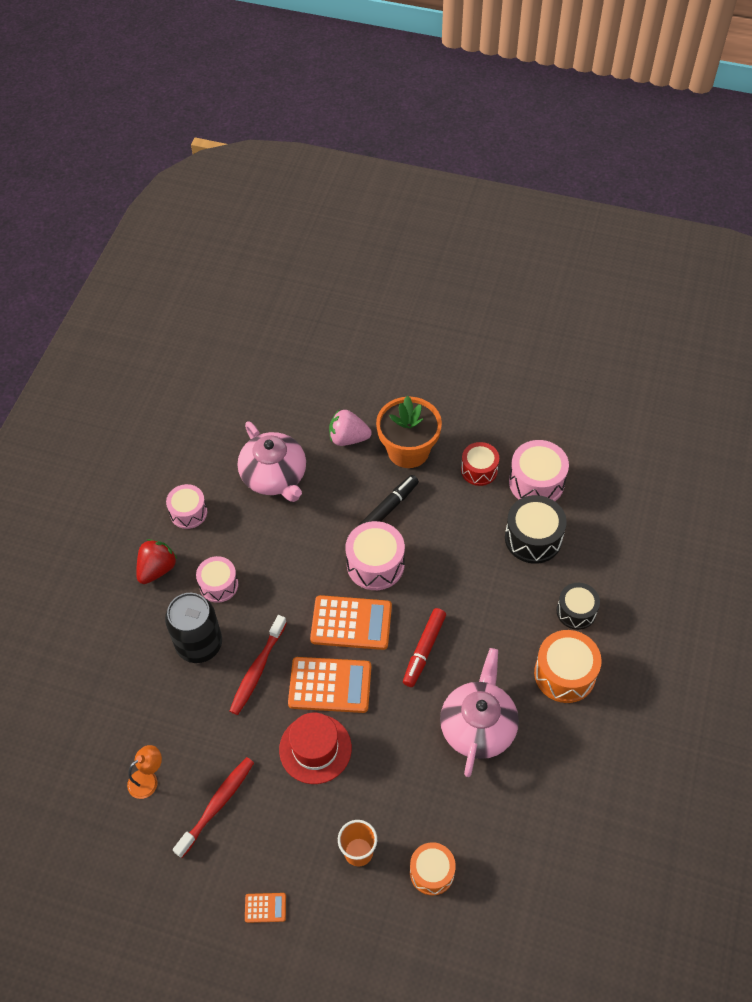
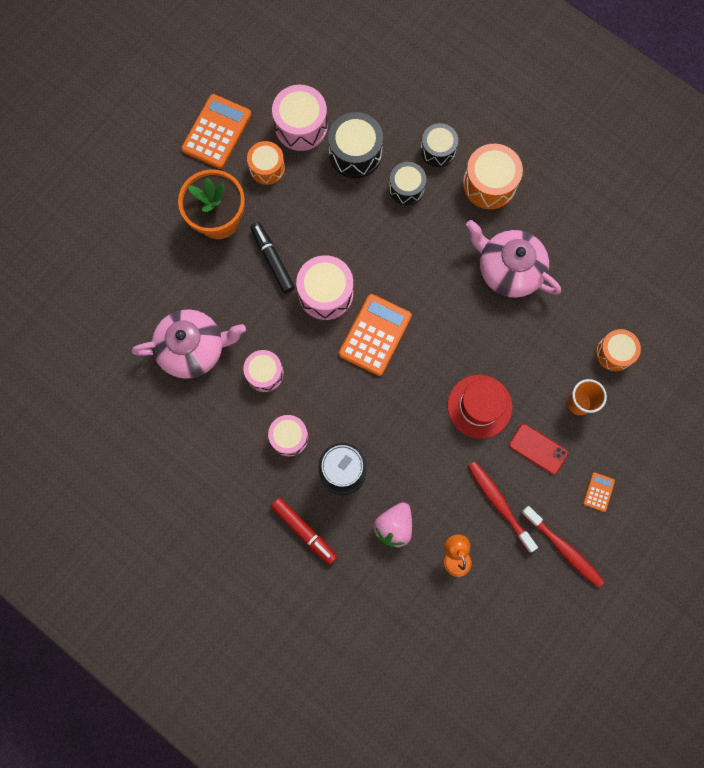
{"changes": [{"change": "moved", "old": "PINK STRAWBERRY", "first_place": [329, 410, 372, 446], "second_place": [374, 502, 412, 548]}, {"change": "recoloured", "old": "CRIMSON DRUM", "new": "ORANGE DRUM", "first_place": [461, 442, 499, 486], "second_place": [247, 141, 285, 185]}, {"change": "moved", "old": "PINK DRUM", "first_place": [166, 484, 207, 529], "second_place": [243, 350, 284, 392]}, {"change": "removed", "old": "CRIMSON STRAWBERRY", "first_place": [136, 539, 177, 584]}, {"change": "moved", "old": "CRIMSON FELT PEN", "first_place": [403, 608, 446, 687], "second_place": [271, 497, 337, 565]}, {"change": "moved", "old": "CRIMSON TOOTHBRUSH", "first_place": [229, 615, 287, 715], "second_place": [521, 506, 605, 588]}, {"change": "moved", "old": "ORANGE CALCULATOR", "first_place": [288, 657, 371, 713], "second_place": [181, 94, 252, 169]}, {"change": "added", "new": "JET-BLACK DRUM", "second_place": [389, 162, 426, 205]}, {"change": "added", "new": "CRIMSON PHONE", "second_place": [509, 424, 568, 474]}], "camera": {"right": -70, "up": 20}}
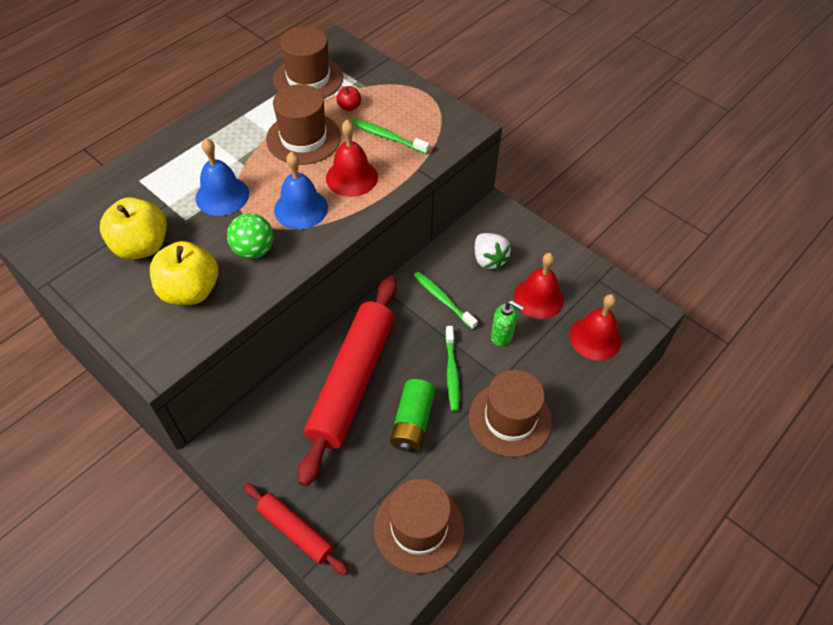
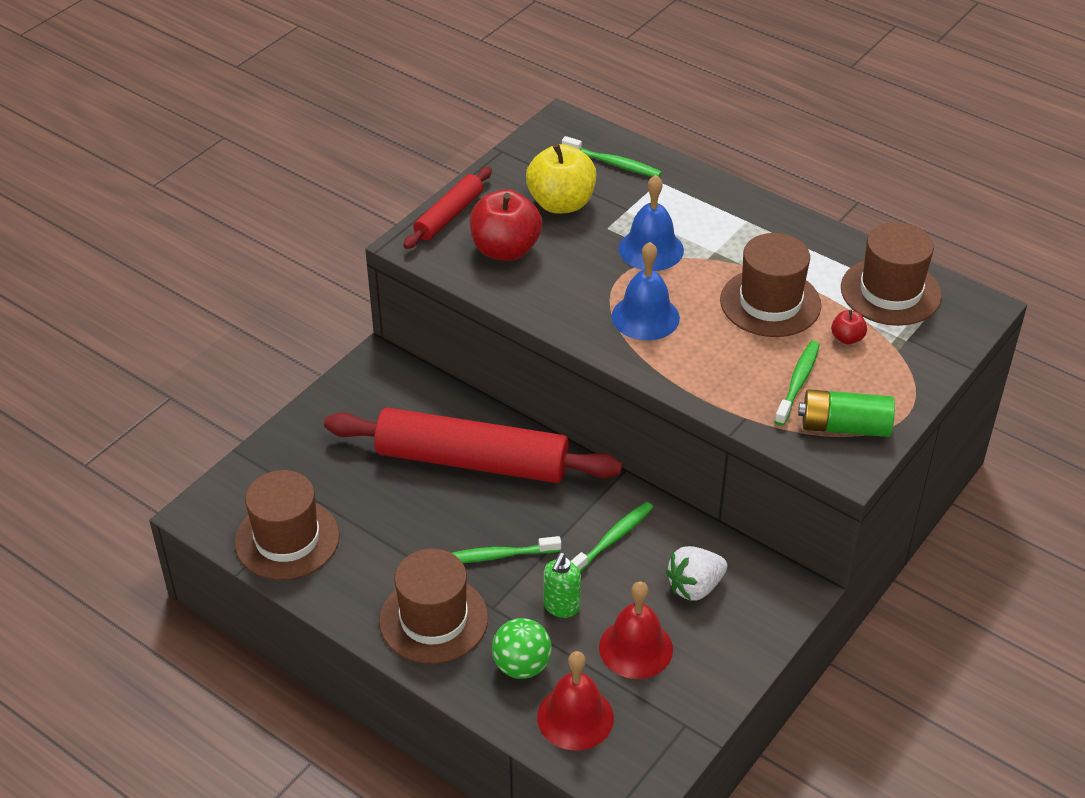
{"changes": [{"change": "removed", "old": "CRIMSON HAND BELL", "first_place": [326, 120, 378, 197]}, {"change": "moved", "old": "EMERALD SPHERE", "first_place": [227, 213, 274, 259], "second_place": [492, 618, 552, 679]}, {"change": "recoloured", "old": "YELLOW TOY APPLE", "new": "CRIMSON TOY APPLE", "first_place": [150, 241, 218, 305], "second_place": [470, 190, 542, 261]}, {"change": "moved", "old": "EMERALD AA BATTERY", "first_place": [390, 379, 435, 452], "second_place": [798, 389, 895, 437]}, {"change": "moved", "old": "CRIMSON ROLLING PIN", "first_place": [244, 484, 348, 575], "second_place": [403, 167, 492, 249]}, {"change": "added", "new": "EMERALD TOOTHBRUSH", "second_place": [562, 136, 662, 177]}], "camera": {"right": 85, "up": -10}}
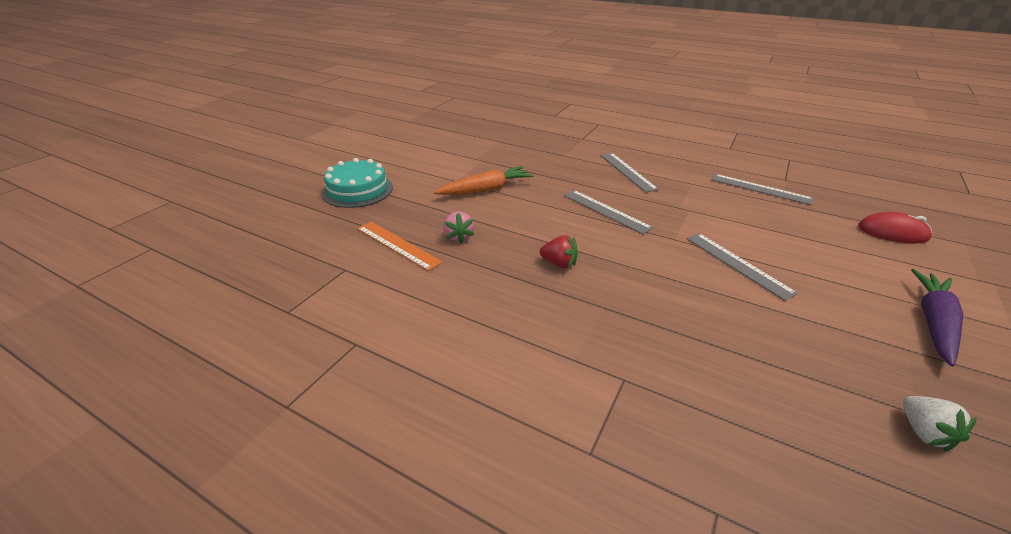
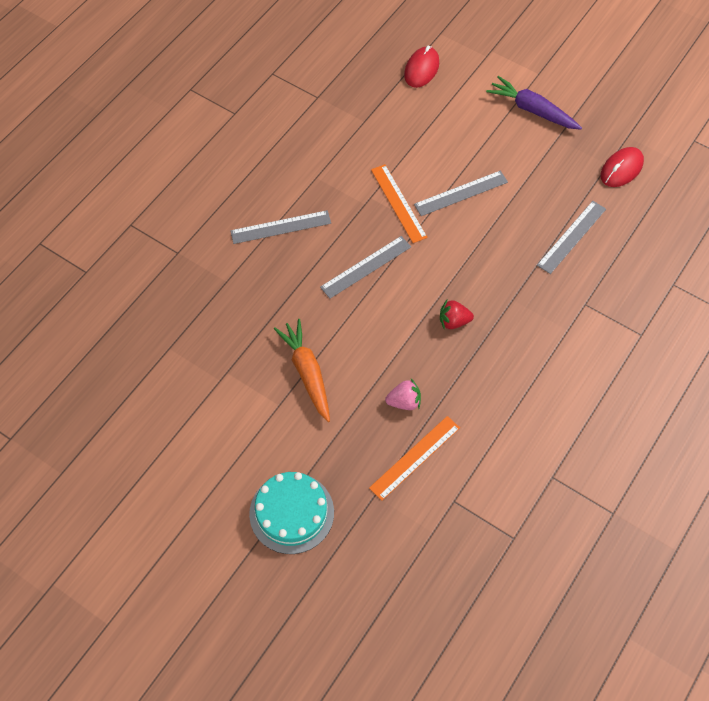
{"changes": [{"change": "moved", "old": "GREY RULER", "first_place": [711, 174, 814, 205], "second_place": [537, 201, 606, 274]}, {"change": "turned", "old": "CRIMSON STRAWBERRY", "first_place": [540, 235, 578, 268], "second_place": [440, 300, 474, 329], "degrees": -120}, {"change": "replaced", "old": "WHITE STRAWBERRY", "new": "CRIMSON MOUSE", "first_place": [903, 396, 977, 452], "second_place": [601, 147, 644, 187]}, {"change": "added", "new": "ORANGE RULER", "second_place": [371, 164, 428, 243]}], "camera": {"right": -85, "up": 25}}
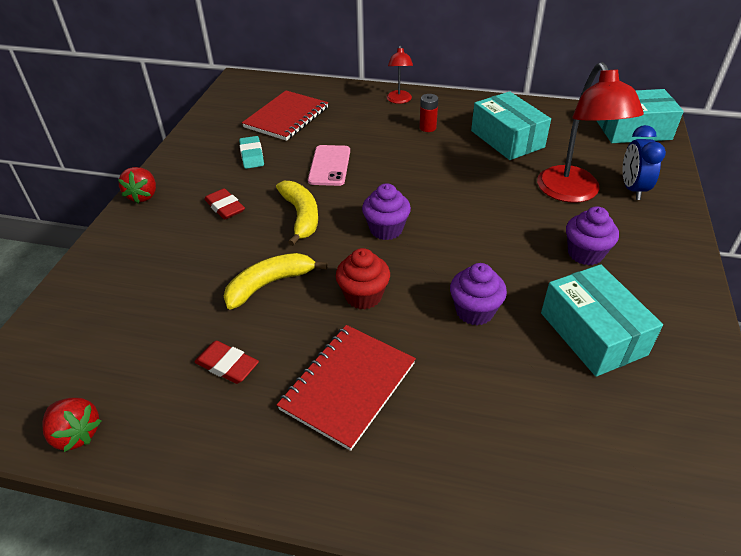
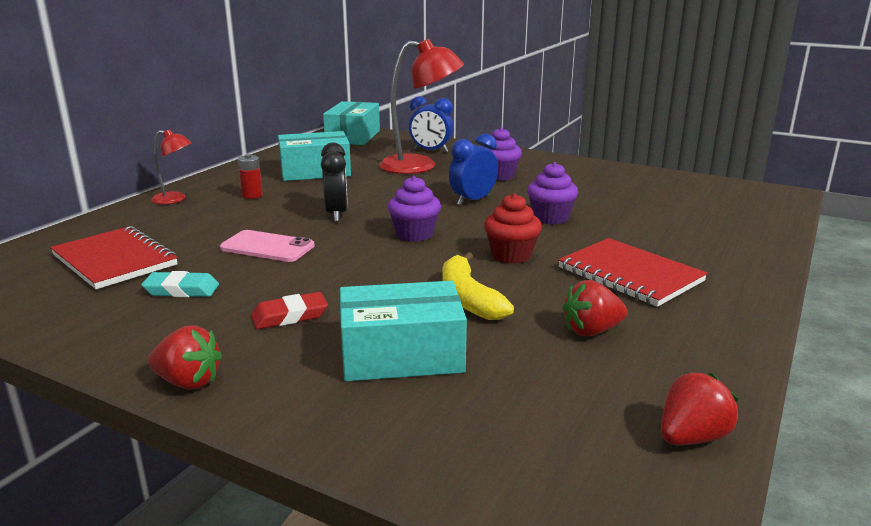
{"changes": [{"change": "removed", "old": "YELLOW BANANA", "first_place": [276, 181, 318, 246]}, {"change": "moved", "old": "TURQUOISE BOX", "first_place": [541, 264, 663, 377], "second_place": [340, 281, 467, 381]}, {"change": "replaced", "old": "CRIMSON PENCIL ERASER", "new": "CRIMSON STRAWBERRY", "first_place": [194, 341, 259, 384], "second_place": [563, 280, 628, 336]}, {"change": "added", "new": "COBALT ALARM CLOCK", "second_place": [449, 134, 498, 206]}, {"change": "added", "new": "JET-BLACK ALARM CLOCK", "second_place": [321, 142, 348, 222]}], "camera": {"right": -75, "up": -20}}
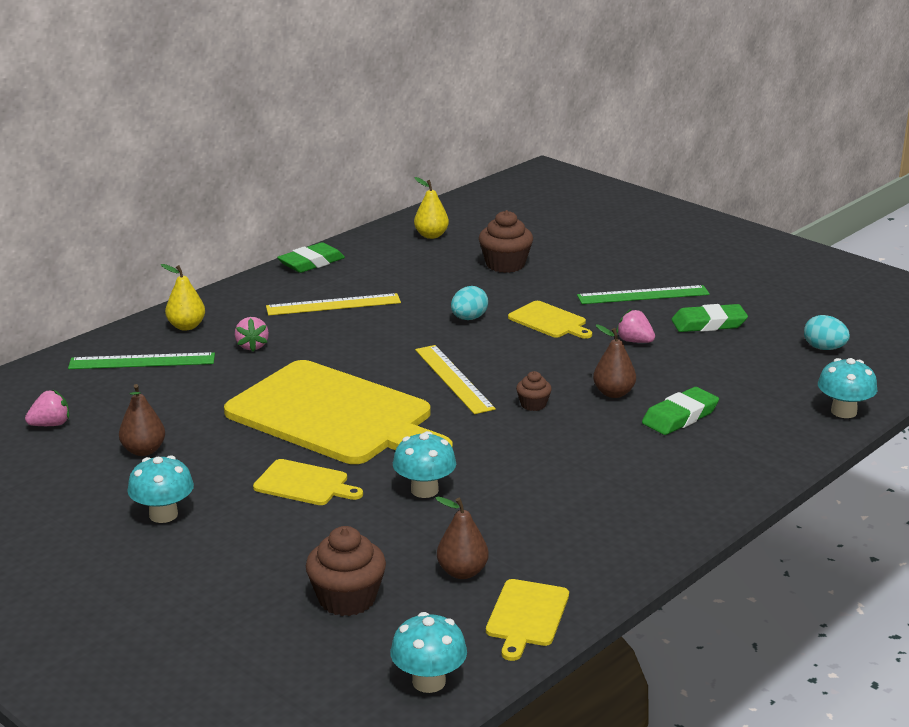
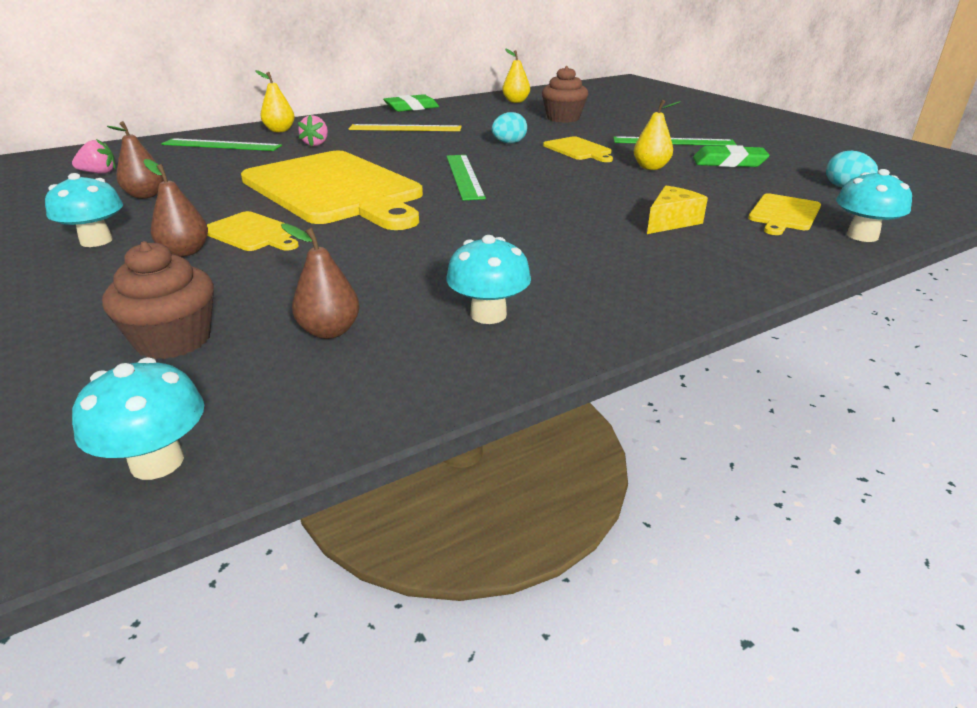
{"changes": [{"change": "replaced", "old": "PINK STRAWBERRY", "new": "YELLOW PEAR FRUIT", "first_place": [616, 309, 655, 343], "second_place": [634, 100, 681, 170]}, {"change": "moved", "old": "BROWN PEAR FRUIT", "first_place": [593, 324, 636, 398], "second_place": [143, 159, 208, 257]}, {"change": "recoloured", "old": "YELLOW RULER", "new": "EMERALD RULER", "first_place": [415, 345, 496, 414], "second_place": [446, 155, 486, 201]}, {"change": "removed", "old": "BROWN CUPCAKE", "first_place": [516, 371, 552, 411]}, {"change": "replaced", "old": "EMERALD PENCIL ERASER", "new": "YELLOW PIECE OF CHEESE", "first_place": [642, 387, 719, 435], "second_place": [647, 186, 708, 234]}, {"change": "moved", "old": "TURQUOISE FUNGUS", "first_place": [393, 431, 456, 498], "second_place": [446, 235, 531, 324]}, {"change": "moved", "old": "YELLOW CHOPPING BOARD", "first_place": [486, 579, 569, 661], "second_place": [748, 193, 821, 235]}], "camera": {"right": 15, "up": 5}}
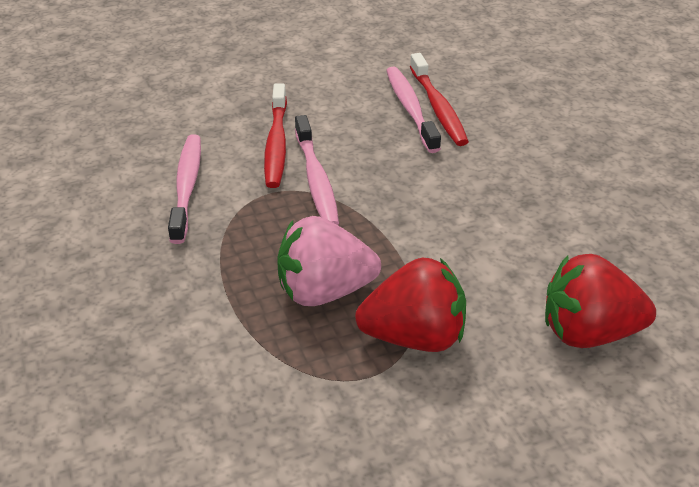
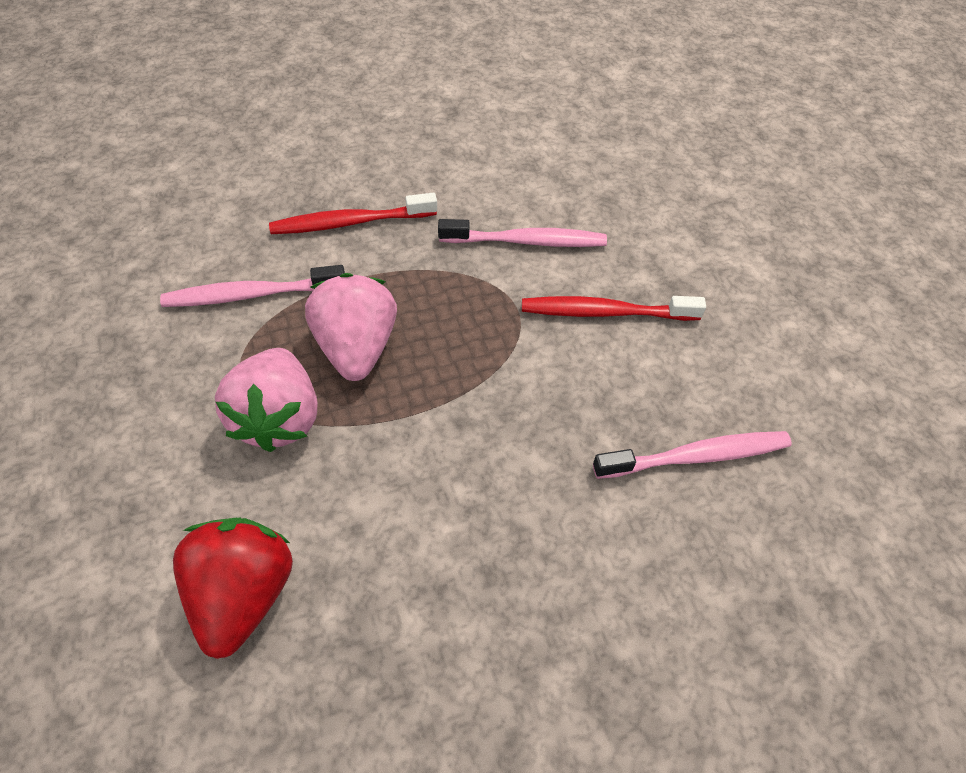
{"changes": [{"change": "moved", "old": "CRIMSON TOOTHBRUSH", "first_place": [410, 53, 469, 146], "second_place": [269, 193, 437, 234]}, {"change": "moved", "old": "PINK TOOTHBRUSH", "first_place": [295, 115, 339, 225], "second_place": [160, 265, 345, 307]}, {"change": "recoloured", "old": "CRIMSON STRAWBERRY", "new": "PINK STRAWBERRY", "first_place": [355, 257, 466, 352], "second_place": [215, 348, 318, 452]}], "camera": {"right": 90, "up": 15}}
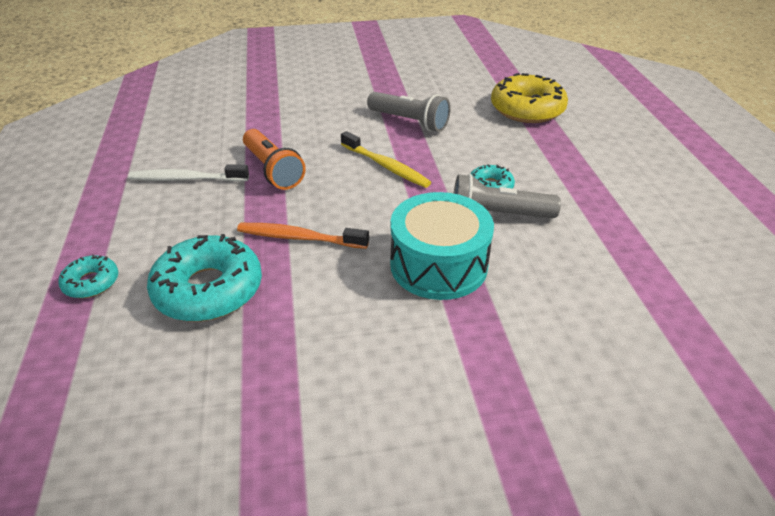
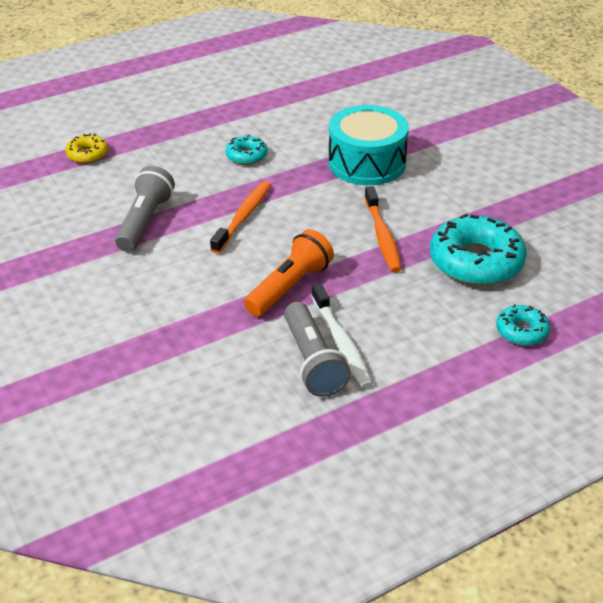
{"changes": [{"change": "resized", "old": "YELLOW DONUT", "first_place": [491, 73, 568, 123], "second_place": [65, 134, 108, 163], "factor": 0.51}, {"change": "recoloured", "old": "YELLOW TOOTHBRUSH", "new": "ORANGE TOOTHBRUSH", "first_place": [341, 131, 431, 188], "second_place": [210, 181, 271, 254]}, {"change": "moved", "old": "GREY FLASHLIGHT", "first_place": [453, 174, 561, 218], "second_place": [284, 302, 351, 397]}], "camera": {"right": -110, "up": 0}}
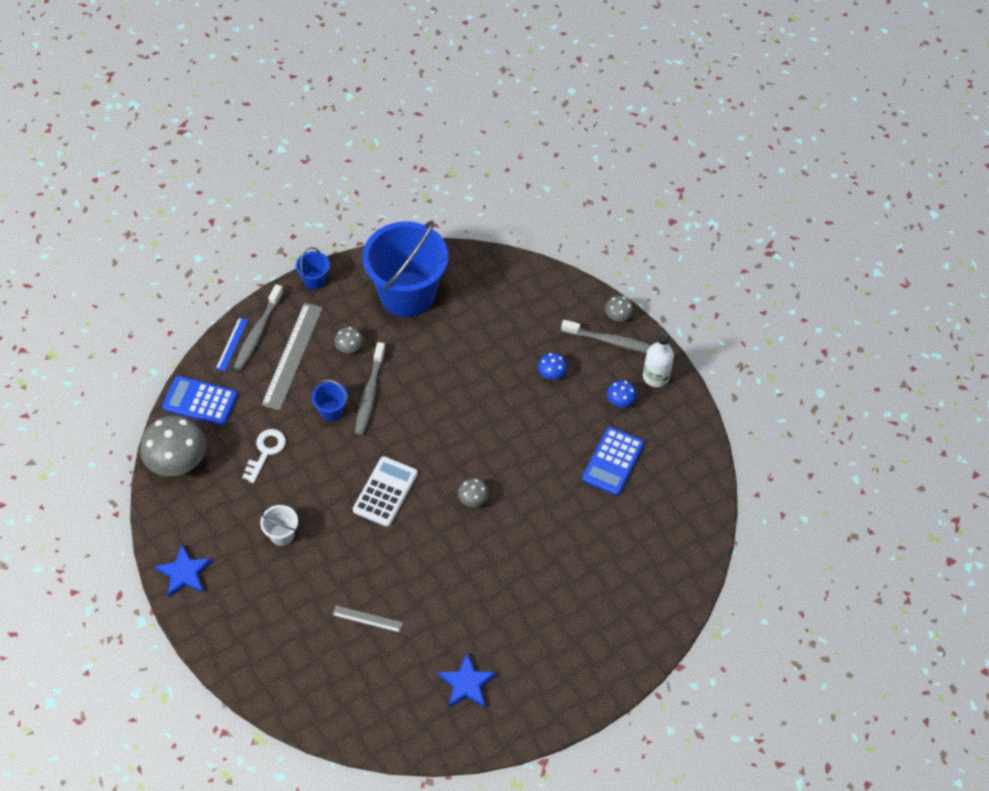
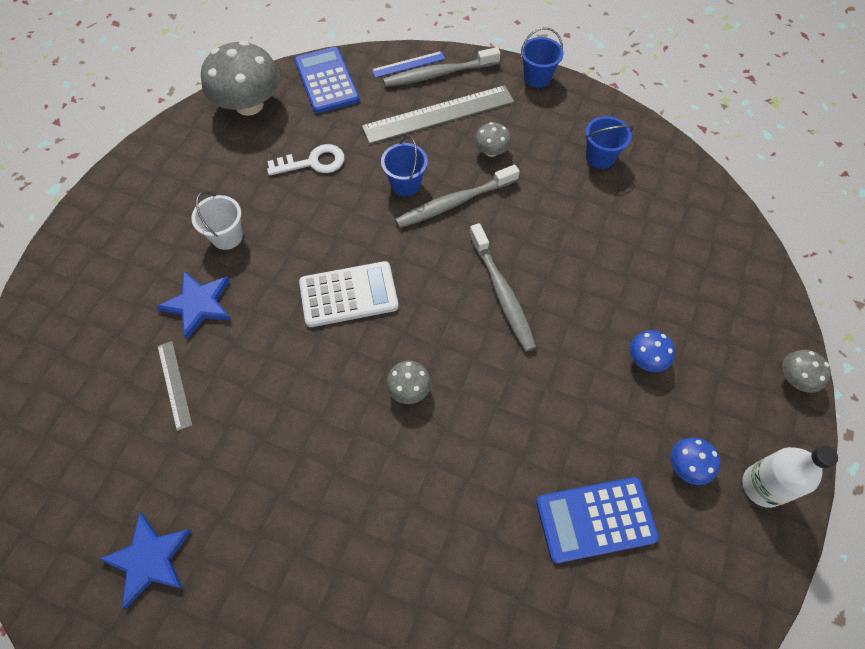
{"changes": [{"change": "resized", "old": "COBALT BUCKET", "first_place": [362, 220, 448, 317], "second_place": [585, 116, 633, 169], "factor": 0.41}, {"change": "moved", "old": "GREY TOOTHBRUSH", "first_place": [561, 320, 652, 353], "second_place": [469, 223, 537, 352]}, {"change": "moved", "old": "COBALT FIVE-POINTED STAR", "first_place": [155, 545, 212, 598], "second_place": [156, 271, 231, 339]}], "camera": {"right": 55, "up": 5}}
